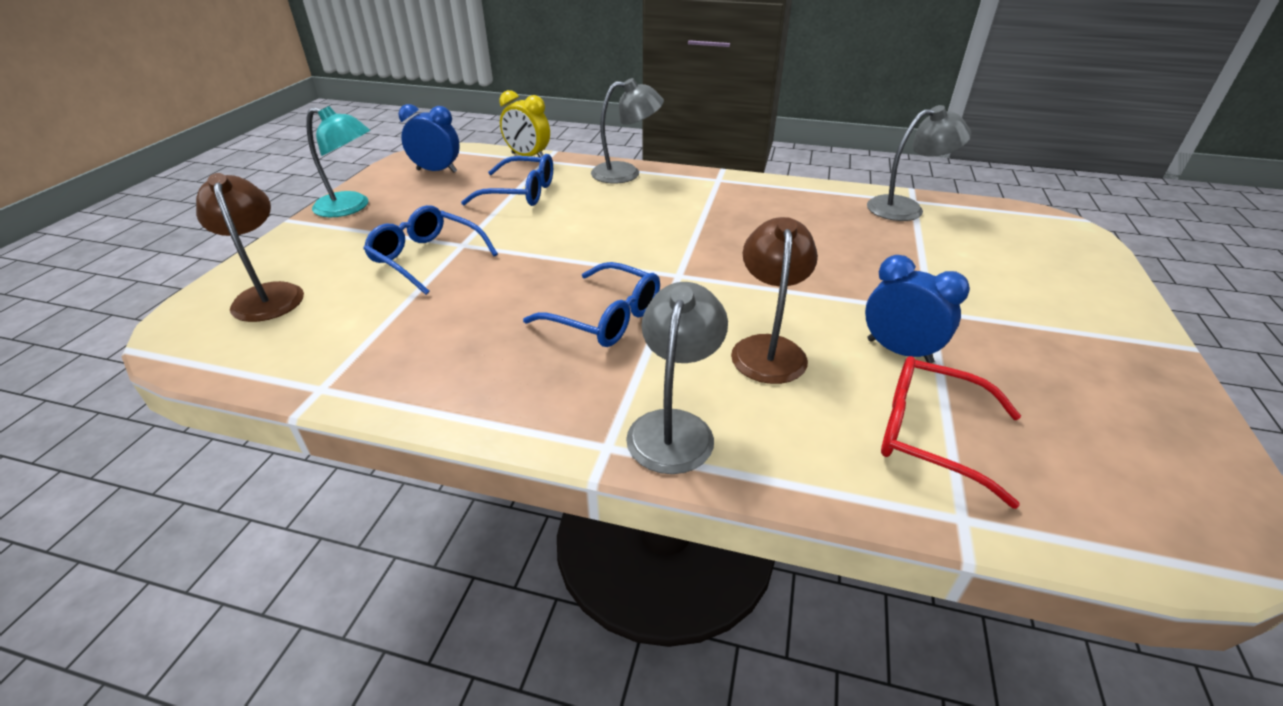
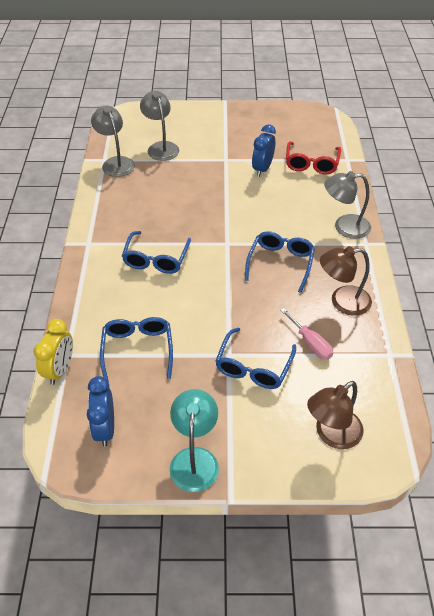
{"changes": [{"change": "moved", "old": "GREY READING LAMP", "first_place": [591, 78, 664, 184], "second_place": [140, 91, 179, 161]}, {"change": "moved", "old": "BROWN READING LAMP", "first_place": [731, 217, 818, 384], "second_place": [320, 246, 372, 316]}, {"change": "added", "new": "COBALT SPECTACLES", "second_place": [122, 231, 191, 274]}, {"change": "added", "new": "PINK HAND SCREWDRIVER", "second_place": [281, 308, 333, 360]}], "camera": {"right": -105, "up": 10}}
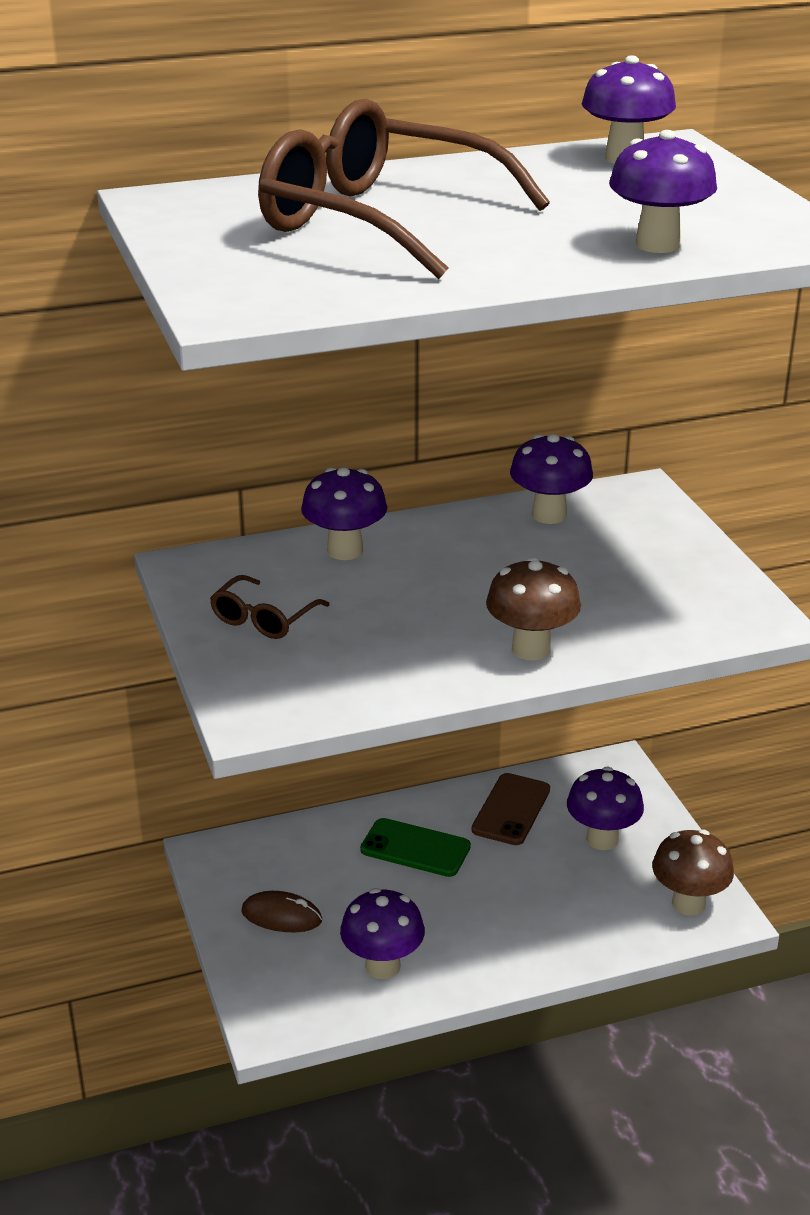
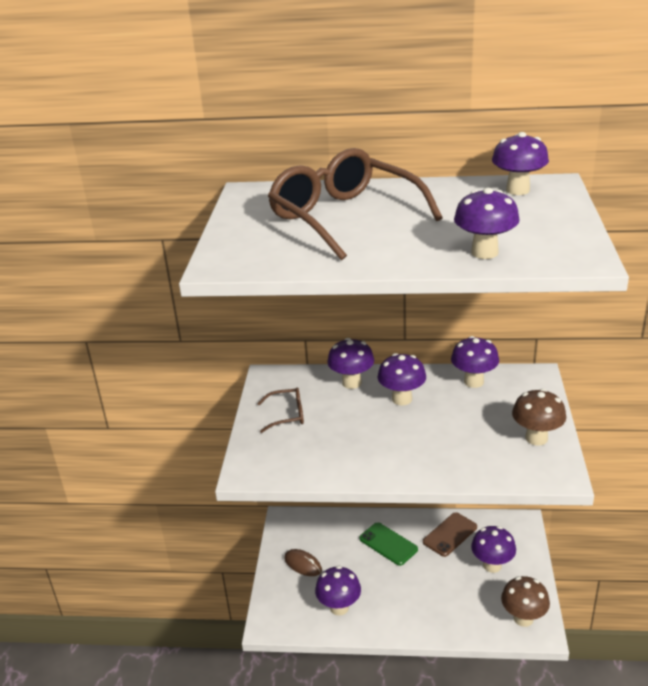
{"changes": [{"change": "moved", "old": "BROWN FUNGUS", "first_place": [486, 557, 581, 661], "second_place": [512, 389, 566, 446]}, {"change": "turned", "old": "BROWN SPECTACLES", "first_place": [210, 575, 330, 639], "second_place": [257, 388, 304, 433], "degrees": -150}, {"change": "added", "new": "ROYAL PURPLE FUNGUS", "second_place": [378, 353, 426, 405]}], "camera": {"right": 25, "up": 0}}
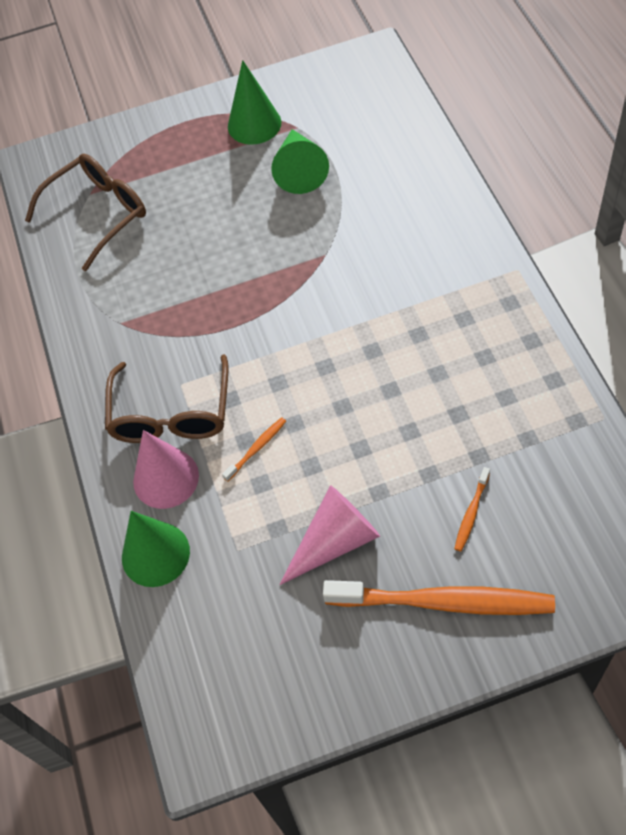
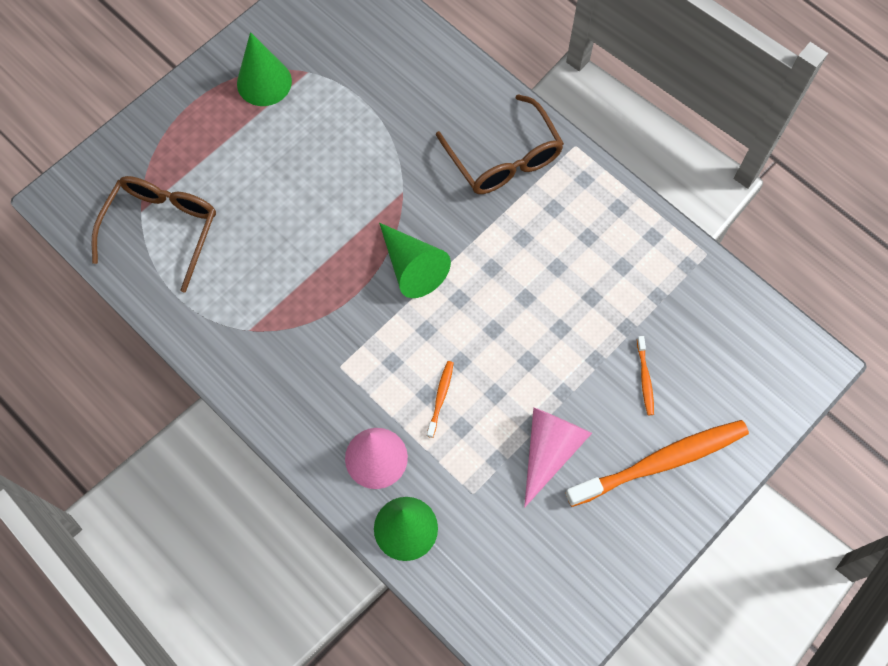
{"changes": [{"change": "moved", "old": "EMERALD SOLID CONE", "first_place": [271, 129, 329, 194], "second_place": [379, 223, 451, 298]}, {"change": "moved", "old": "BROWN SPECTACLES", "first_place": [105, 354, 228, 443], "second_place": [436, 94, 564, 194]}], "camera": {"right": -35, "up": 10}}
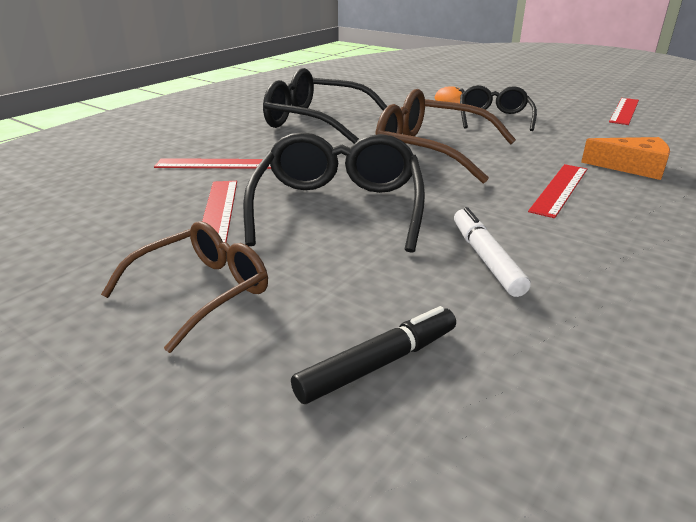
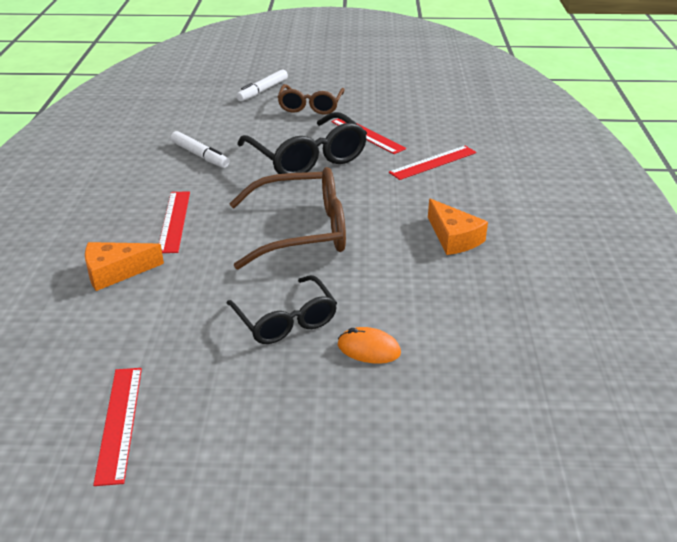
{"changes": [{"change": "replaced", "old": "JET-BLACK SPECTACLES", "new": "ORANGE PIECE OF CHEESE", "first_place": [263, 68, 387, 144], "second_place": [428, 198, 488, 255]}, {"change": "removed", "old": "JET-BLACK FELT PEN", "first_place": [291, 306, 456, 404]}, {"change": "added", "new": "WHITE FELT PEN", "second_place": [236, 69, 288, 101]}], "camera": {"right": 145, "up": 5}}
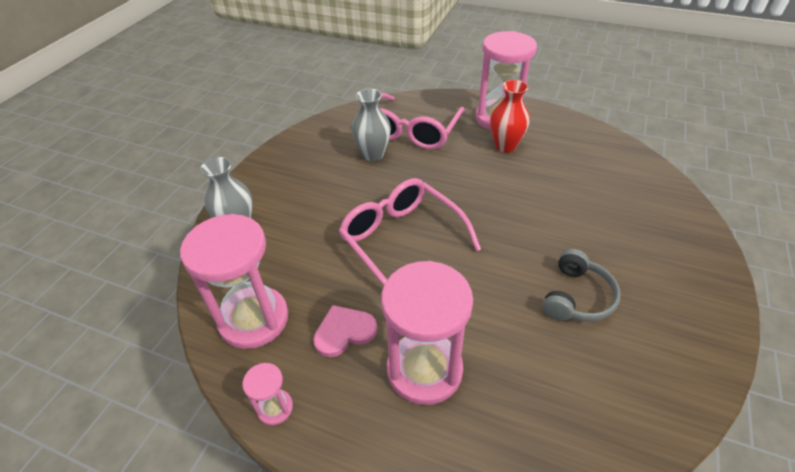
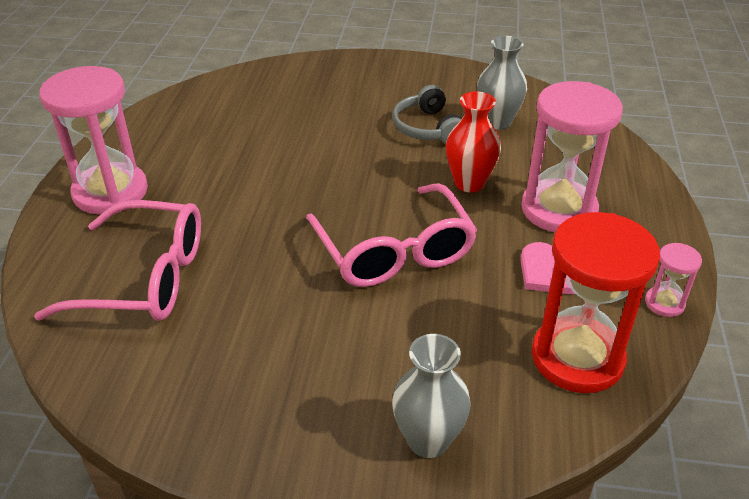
{"changes": [{"change": "moved", "old": "CRIMSON TALL VASE", "first_place": [490, 80, 530, 153], "second_place": [446, 91, 501, 192]}, {"change": "moved", "old": "GREY TALL VASE", "first_place": [352, 89, 391, 161], "second_place": [477, 36, 527, 130]}, {"change": "turned", "old": "PINK SPECTACLES", "first_place": [339, 178, 481, 286], "second_place": [306, 183, 477, 287], "degrees": -60}, {"change": "recoloured", "old": "PINK SAND TIMER", "new": "CRIMSON SAND TIMER", "first_place": [180, 214, 288, 349], "second_place": [532, 212, 660, 393]}, {"change": "turned", "old": "GREY OVER-EAR HEADPHONES", "first_place": [542, 249, 621, 321], "second_place": [392, 85, 462, 144], "degrees": -120}], "camera": {"right": -105, "up": -5}}
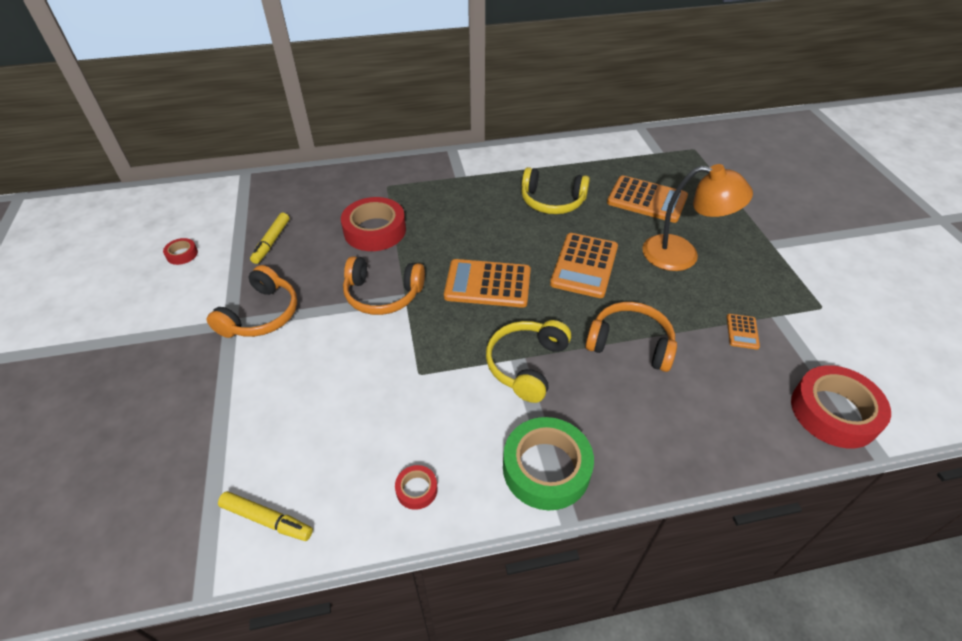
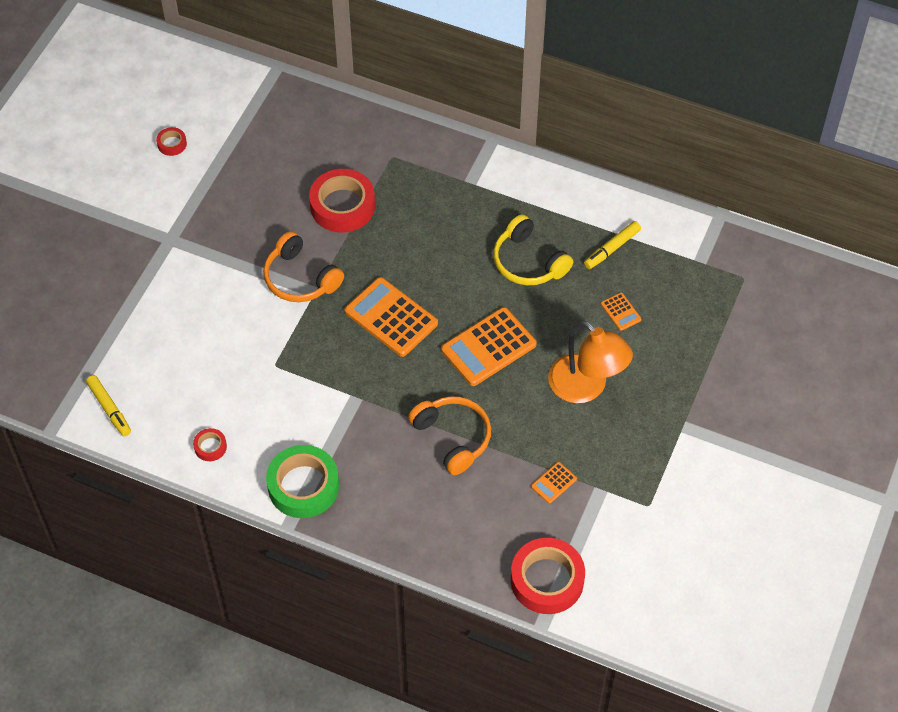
{"changes": [{"change": "resized", "old": "ORANGE CALCULATOR", "first_place": [607, 176, 688, 223], "second_place": [601, 292, 642, 331], "factor": 0.47}, {"change": "moved", "old": "YELLOW FELT PEN", "first_place": [250, 213, 289, 264], "second_place": [584, 221, 641, 269]}, {"change": "removed", "old": "ORANGE OVER-EAR HEADPHONES", "first_place": [207, 265, 297, 338]}, {"change": "removed", "old": "YELLOW OVER-EAR HEADPHONES", "first_place": [486, 320, 571, 403]}], "camera": {"right": 35, "up": 10}}
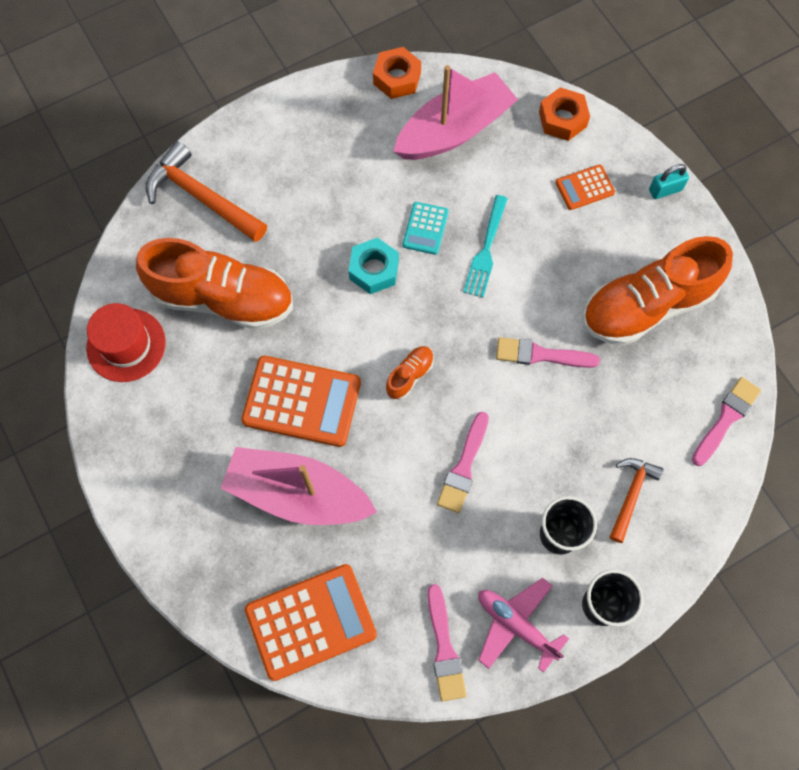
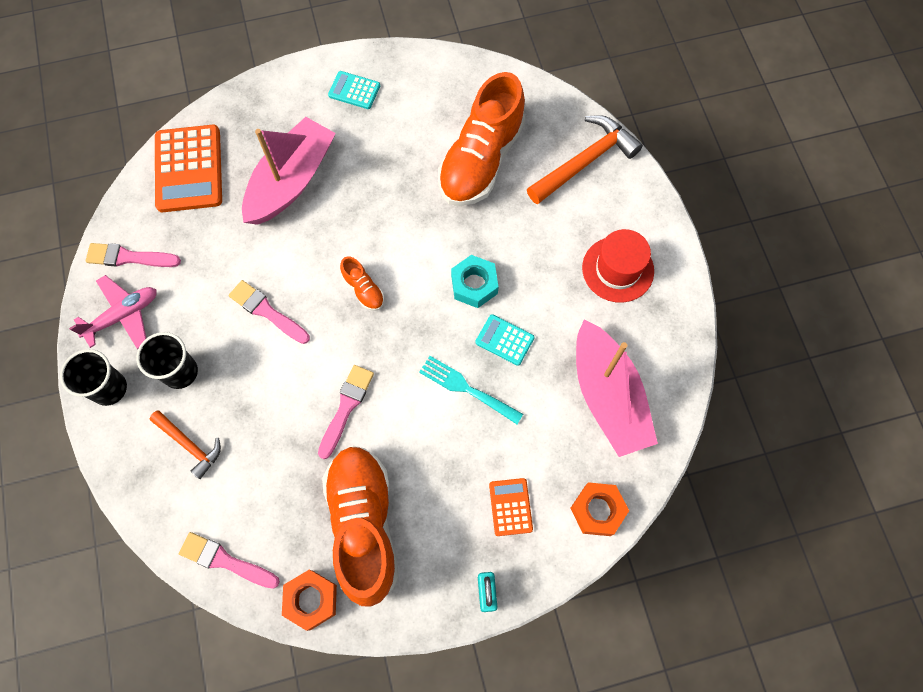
{"changes": [{"change": "moved", "old": "ORANGE NUT", "first_place": [373, 47, 421, 99], "second_place": [282, 570, 337, 631]}, {"change": "moved", "old": "CRIMSON HAT", "first_place": [86, 303, 166, 382], "second_place": [582, 229, 654, 303]}, {"change": "removed", "old": "ORANGE CALCULATOR", "first_place": [241, 356, 361, 447]}, {"change": "turned", "old": "PINK PAINTBRUSH", "first_place": [692, 377, 761, 466], "second_place": [179, 532, 280, 589], "degrees": 150}, {"change": "added", "new": "TURQUOISE CALCULATOR", "second_place": [328, 71, 380, 109]}], "camera": {"right": 105, "up": 0}}
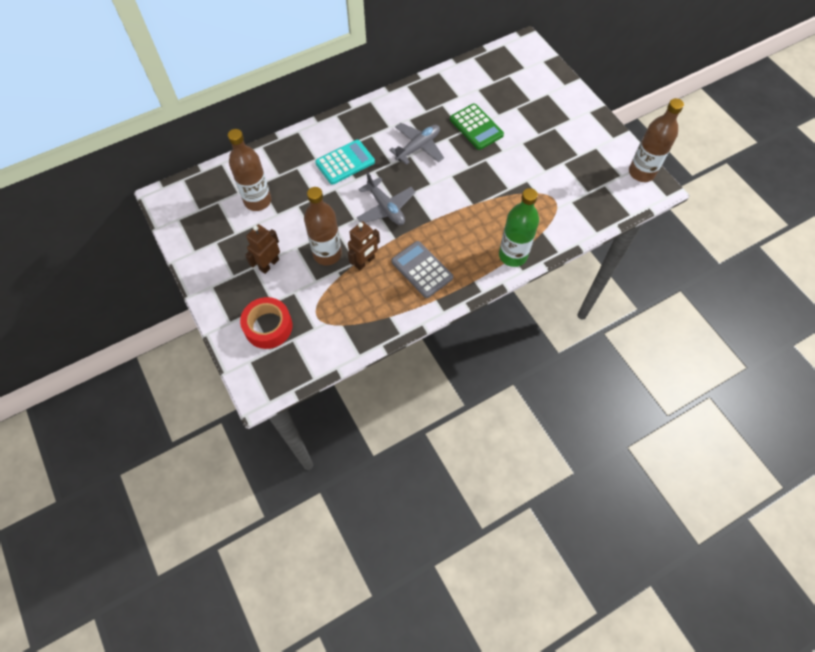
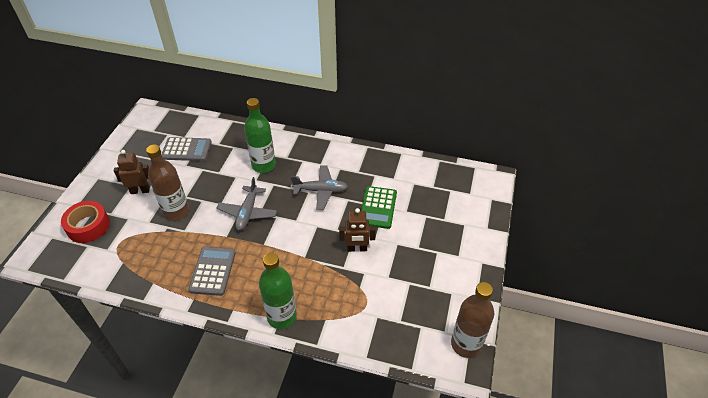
{"changes": [{"change": "replaced", "old": "BROWN DRINK BOTTLE", "new": "GREY CALCULATOR", "first_place": [228, 129, 271, 211], "second_place": [161, 137, 212, 161]}, {"change": "replaced", "old": "TURQUOISE CALCULATOR", "new": "EMERALD DRINK BOTTLE", "first_place": [315, 140, 375, 185], "second_place": [244, 98, 276, 173]}, {"change": "moved", "old": "BROWN ROBOT FIGURE", "first_place": [348, 221, 380, 270], "second_place": [339, 208, 376, 252]}], "camera": {"right": 45, "up": -15}}
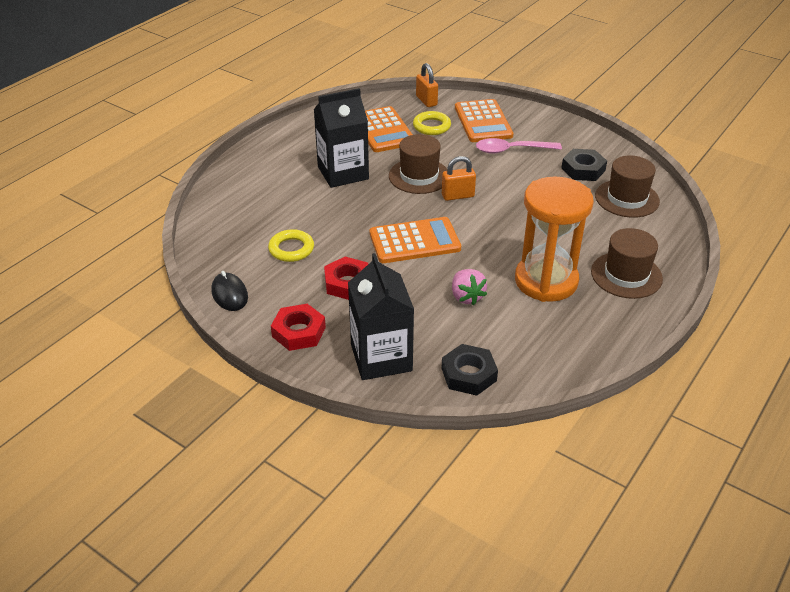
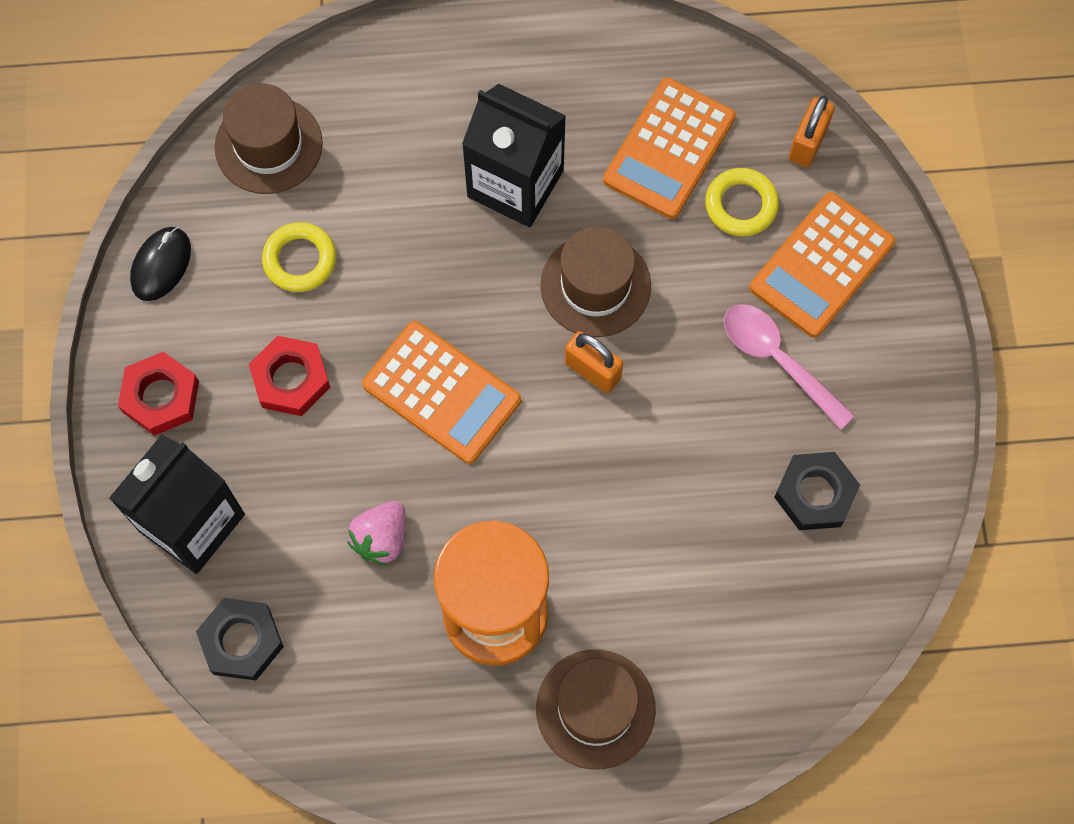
{"changes": [{"change": "moved", "old": "BROWN HAT", "first_place": [595, 156, 660, 218], "second_place": [215, 83, 323, 194]}], "camera": {"right": 50, "up": 30}}
